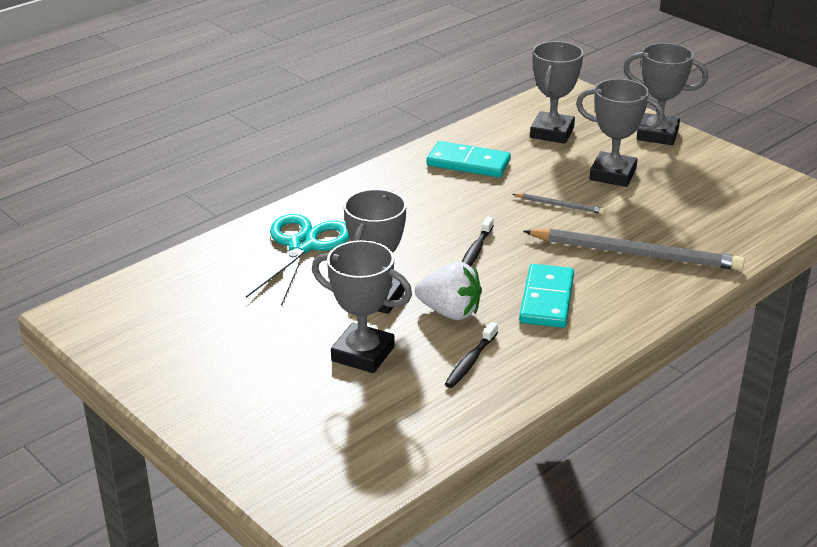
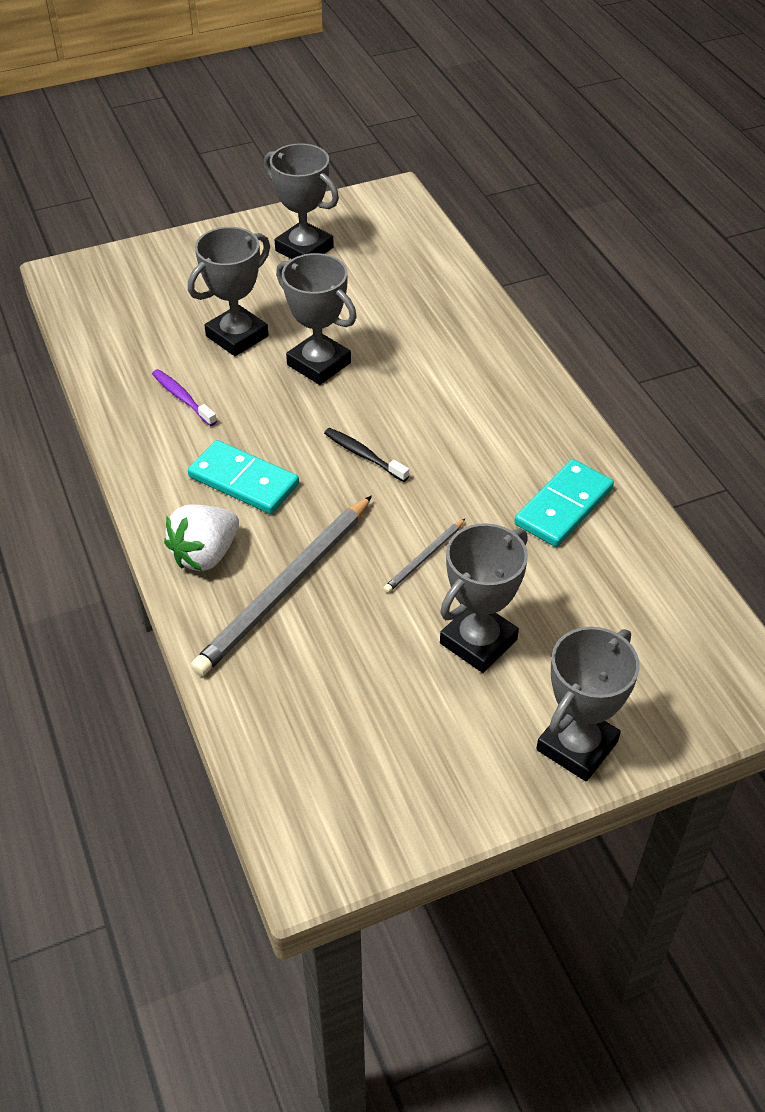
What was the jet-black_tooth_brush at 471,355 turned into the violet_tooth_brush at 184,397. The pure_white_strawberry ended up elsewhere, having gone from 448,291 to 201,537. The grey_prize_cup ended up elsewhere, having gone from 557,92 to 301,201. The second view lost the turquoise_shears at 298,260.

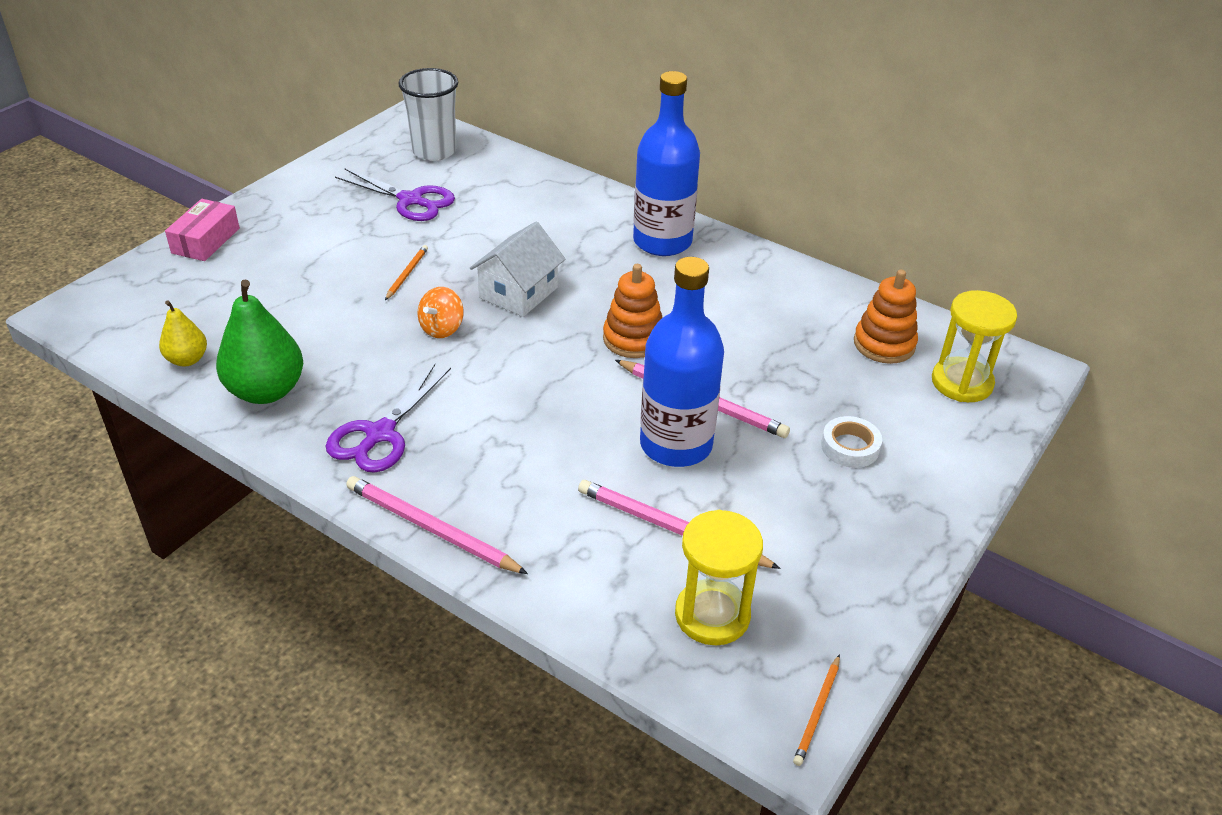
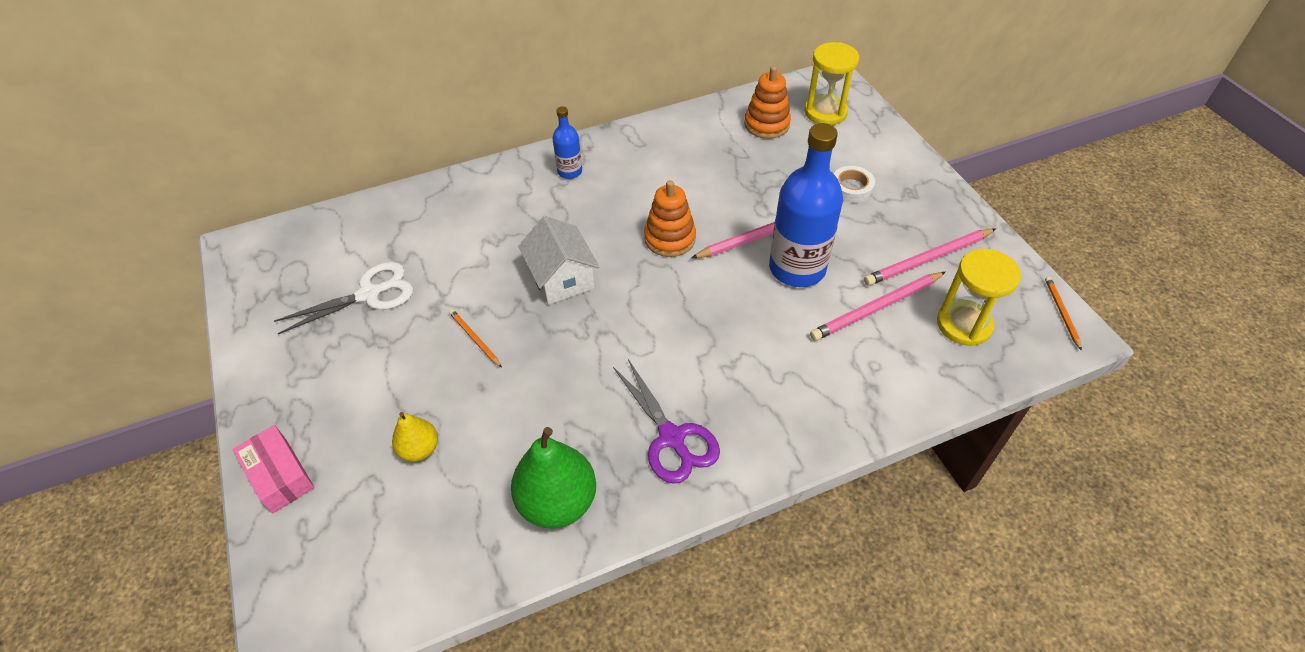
What was the violet_shears at 395,195 turned into the pure_white_shears at 343,298. The golden_pear_fruit ended up elsewhere, having gone from 183,333 to 415,437. The size of the blue_drink_bottle at 666,163 changed by a factor of 0.49. The rose-pink_lead_pencil ended up elsewhere, having gone from 437,525 to 930,257. The orange_lead_pencil at 816,710 ended up facing another way, 150 degrees counterclockwise from before. The second view lost the pure_white_tumbler at 428,114. The second view lost the orange_whirligig at 441,312.

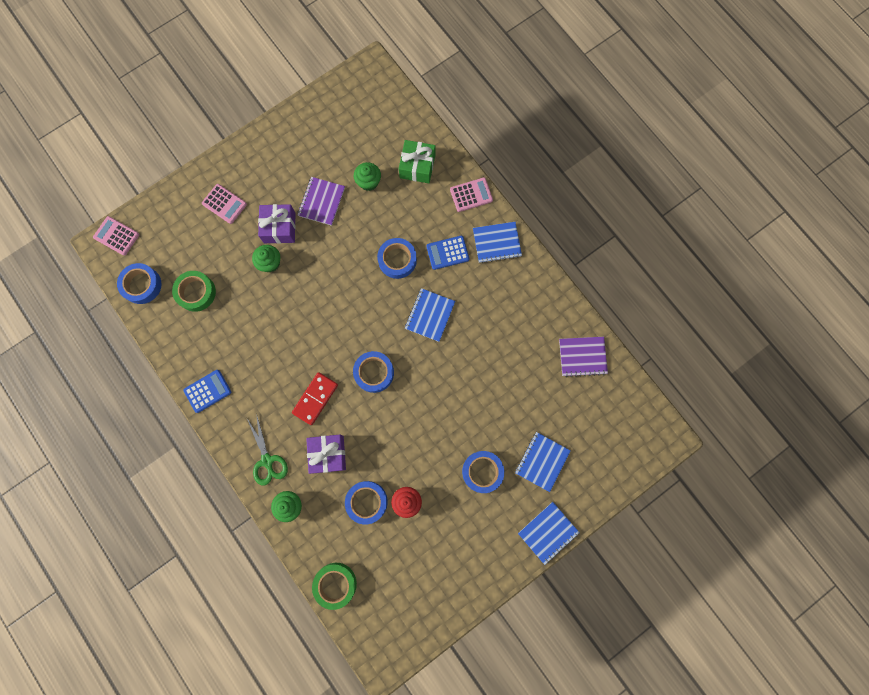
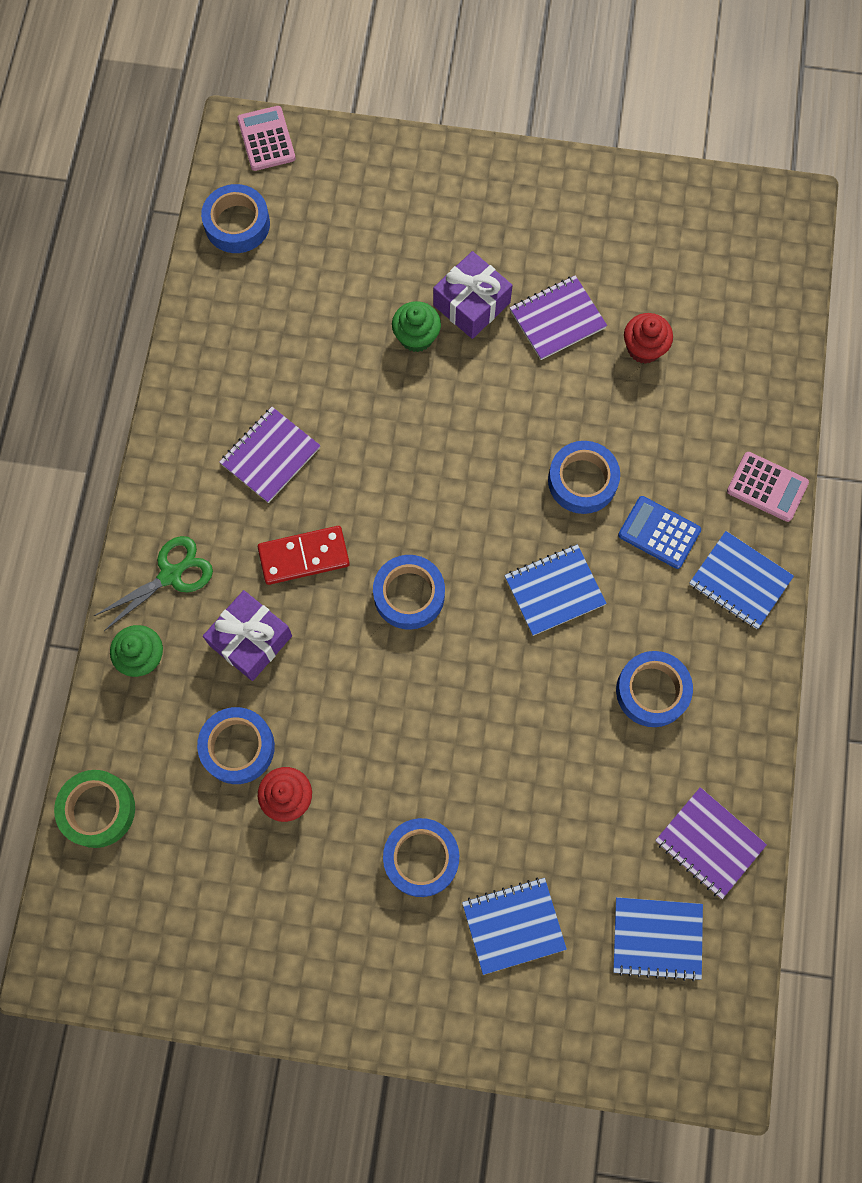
The green_shears at 267,449 ended up facing another way, 150 degrees counterclockwise from before. The second view gained the violet_notepad at 270,455. The blue_notepad ended up elsewhere, having gone from 549,533 to 658,939. The second view gained the blue_tape at 654,689. What was the green_muffin at 367,176 turned into the red_muffin at 648,338. The second view lost the green_tape at 194,291. The second view lost the blue_calculator at 207,391. The second view lost the rose-pink_calculator at 224,204. The second view lost the green_wrapped_gift at 417,161.

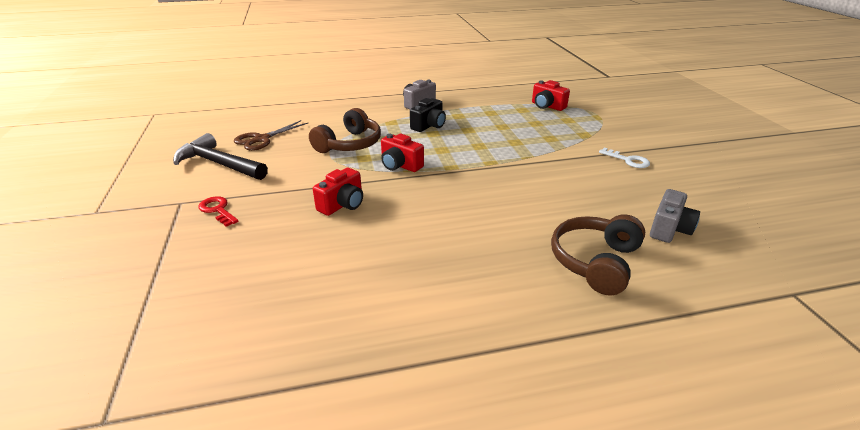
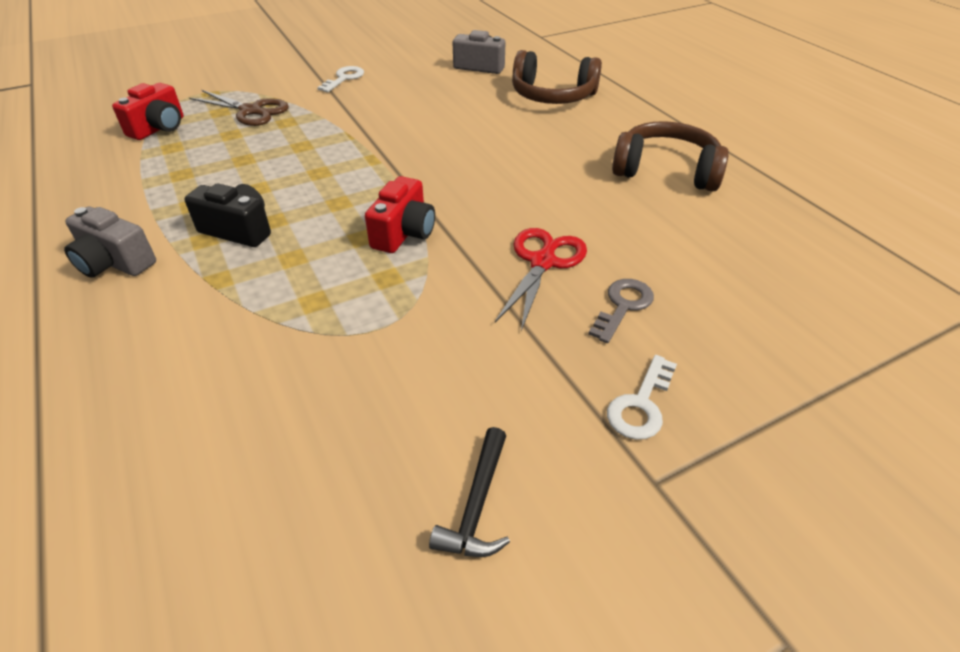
The dark_brown_shears ended up elsewhere, having gone from 271,135 to 239,108. The size of the jet-black_carpenter's_hammer at 220,156 changed by a factor of 0.52. Where the red_camera stood at 338,192, the red_shears came to stand at 541,279. The second view gained the grey_door_key at 621,311. What was the red_door_key at 218,211 turned into the pure_white_door_key at 642,397. The dark_brown_headphones ended up elsewhere, having gone from 345,130 to 670,156.

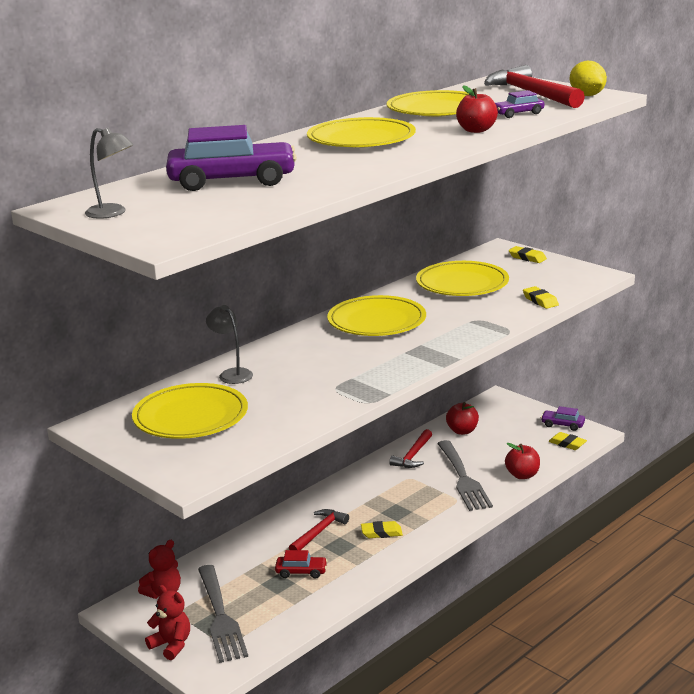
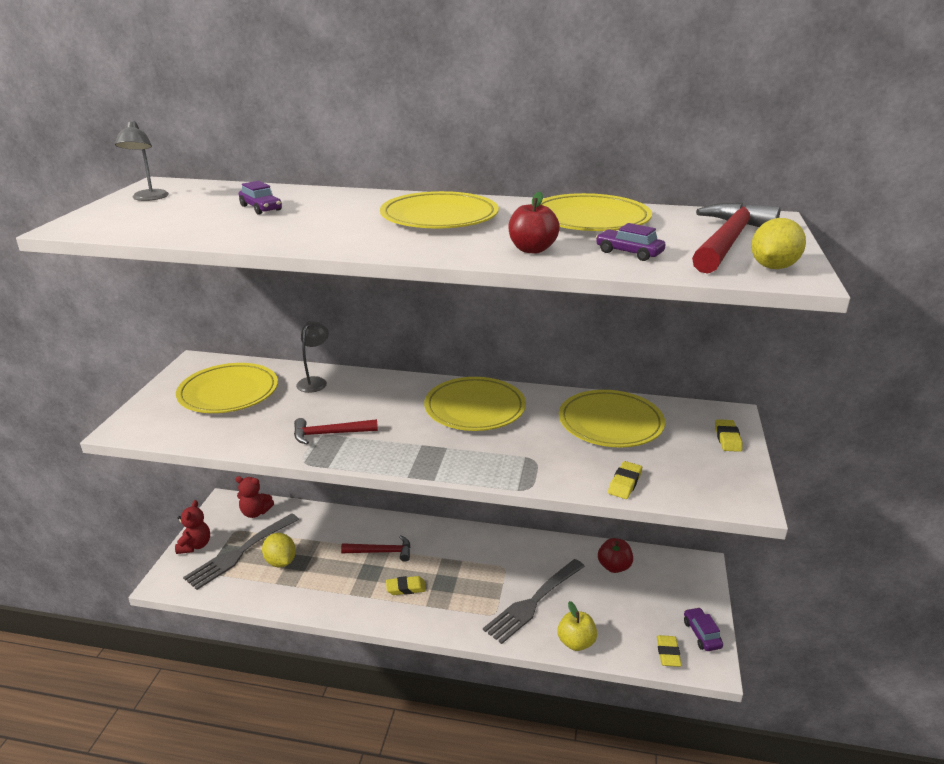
The size of the violet_automobile at 231,158 changed by a factor of 0.47. The second view gained the golden_toy_lemon at 279,550. The red_carpenter's_hammer ended up elsewhere, having gone from 410,448 to 336,431. The golden_pencil_eraser at 382,529 ended up facing another way, 60 degrees counterclockwise from before. What was the red_apple_fruit at 522,461 turned into the golden_apple_fruit at 577,626. The second view lost the red_automobile at 301,564.

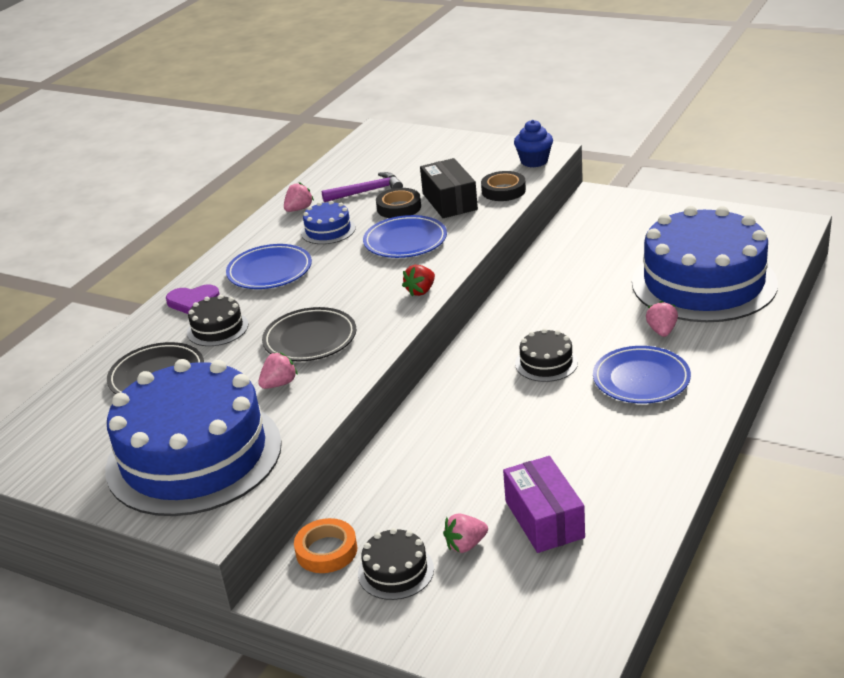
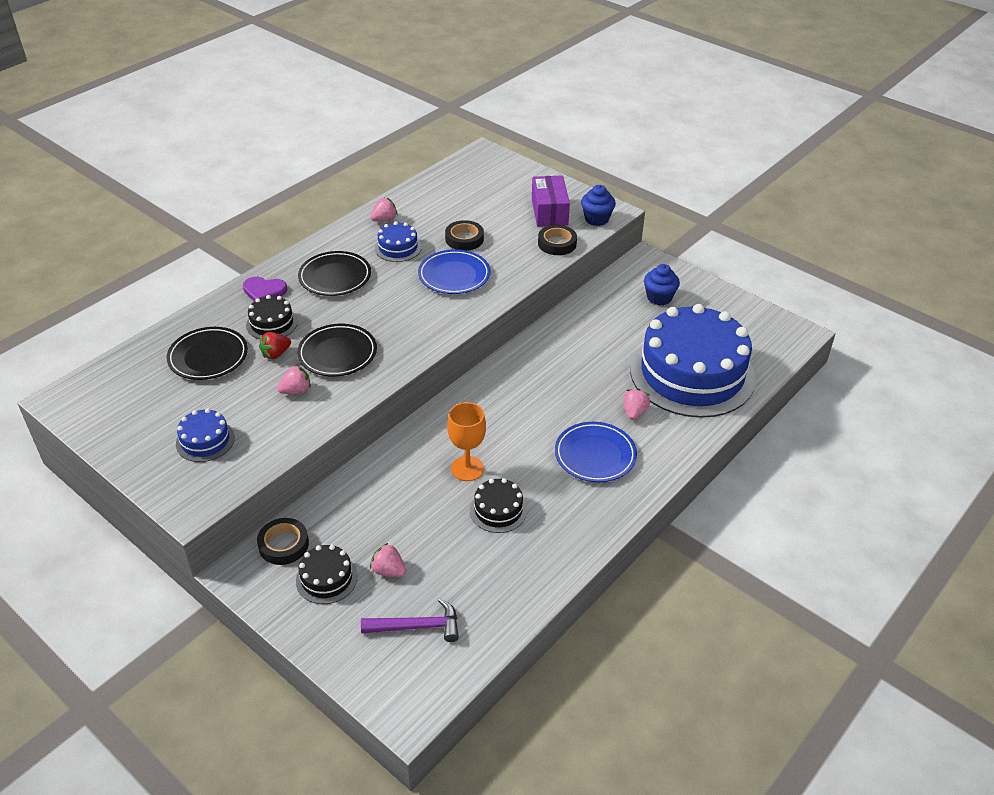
The size of the blue_cake at 193,437 changed by a factor of 0.41. What was the orange_tape at 326,545 turned into the jet-black_tape at 283,541. The red_strawberry ended up elsewhere, having gone from 418,280 to 275,345. What was the blue_flat_dish at 269,266 turned into the jet-black_flat_dish at 334,273. The violet_carpenter's_hammer ended up elsewhere, having gone from 362,187 to 410,620. The rose-pink_strawberry at 465,533 ended up facing another way, 45 degrees clockwise from before. The second view gained the orange_wine_glass at 466,441. The jet-black_cake ended up elsewhere, having gone from 546,355 to 498,505. The violet_package ended up elsewhere, having gone from 544,504 to 551,201. The second view gained the blue_muffin at 662,285. The second view lost the jet-black_package at 449,188.

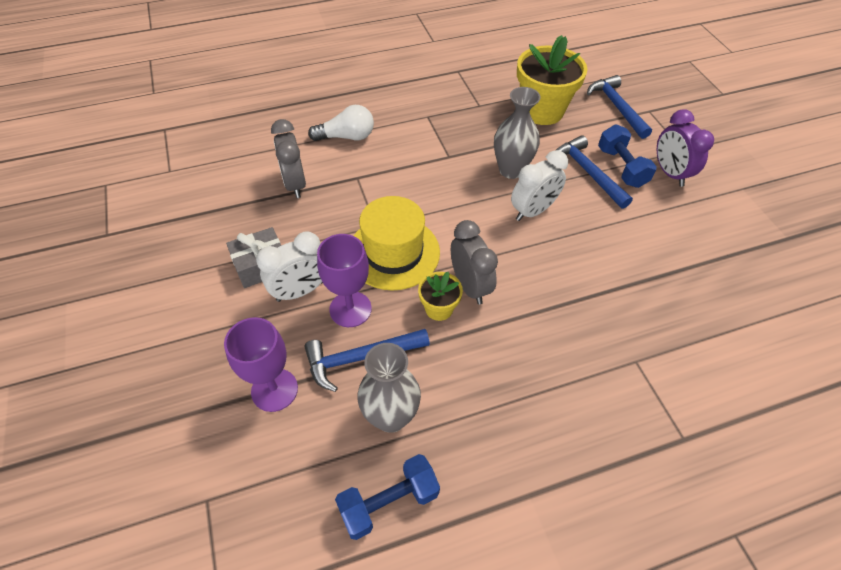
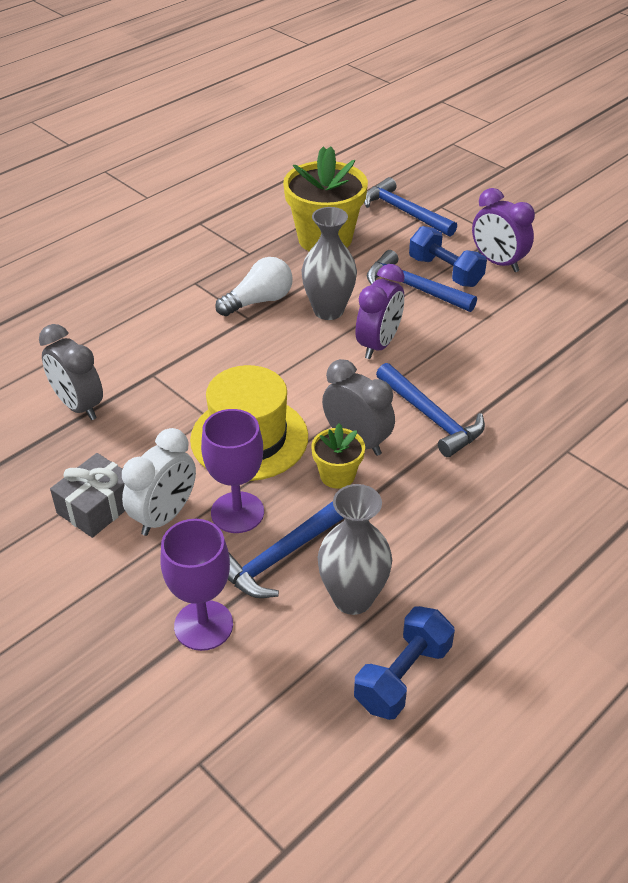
The pure_white_light_bulb ended up elsewhere, having gone from 341,123 to 254,286. What was the pure_white_clock at 539,185 turned into the violet_clock at 380,311. The second view gained the blue_carpenter's_hammer at 430,410.

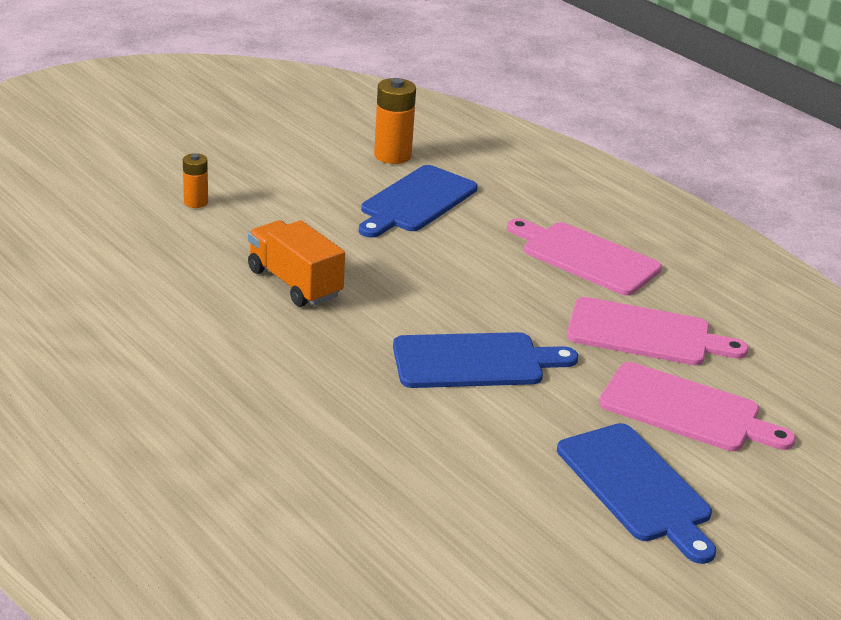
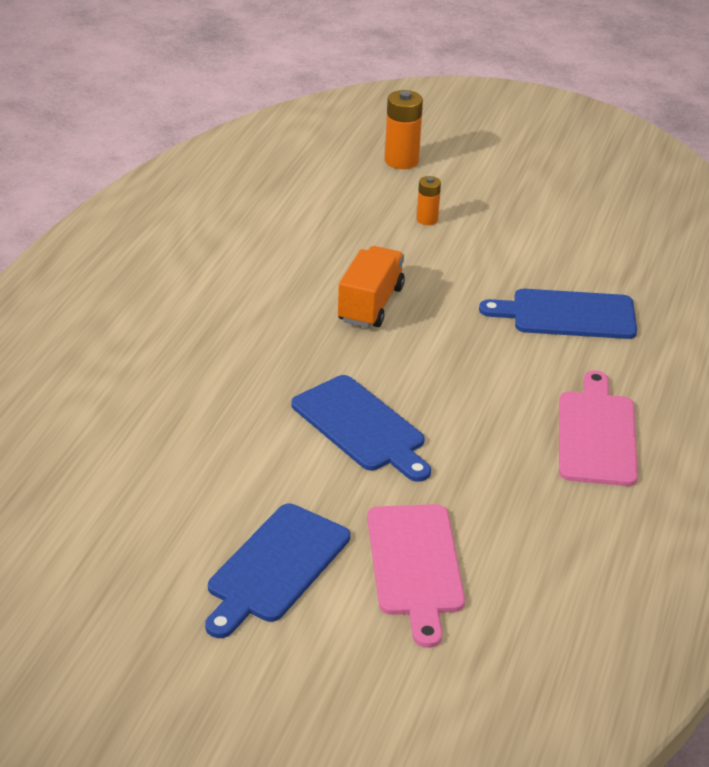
The orange_power_cell ended up elsewhere, having gone from 395,121 to 404,129. The second view lost the rose-pink_bread_board at 658,331.

